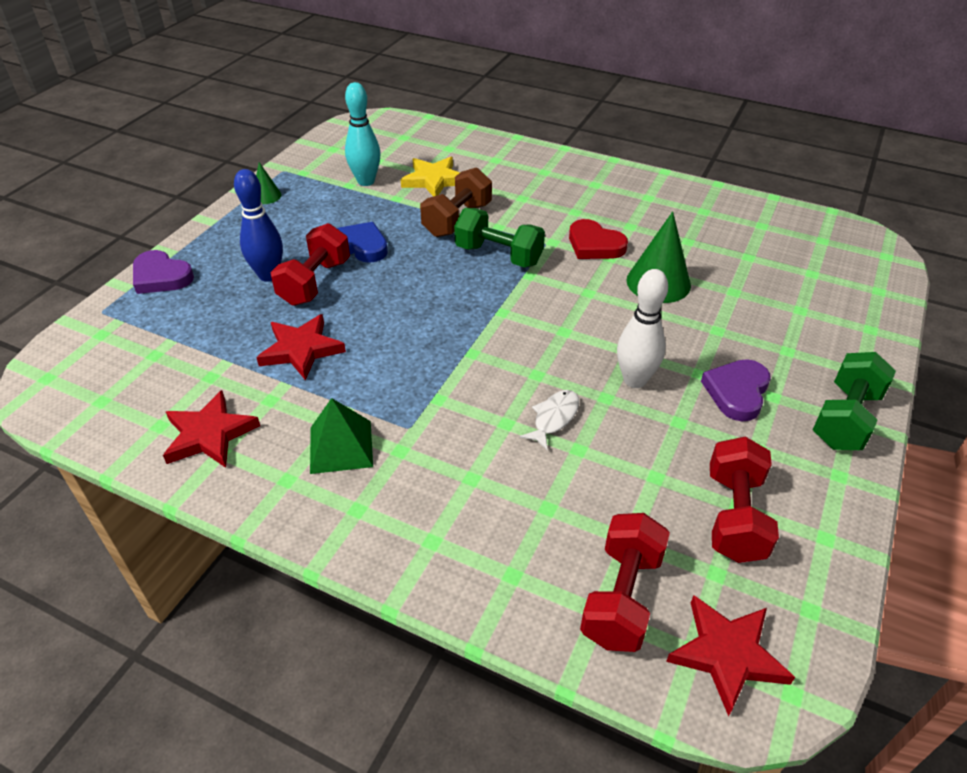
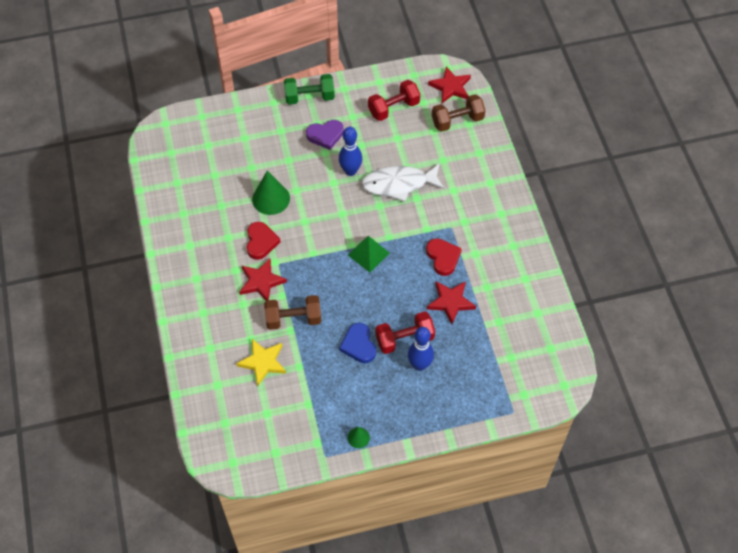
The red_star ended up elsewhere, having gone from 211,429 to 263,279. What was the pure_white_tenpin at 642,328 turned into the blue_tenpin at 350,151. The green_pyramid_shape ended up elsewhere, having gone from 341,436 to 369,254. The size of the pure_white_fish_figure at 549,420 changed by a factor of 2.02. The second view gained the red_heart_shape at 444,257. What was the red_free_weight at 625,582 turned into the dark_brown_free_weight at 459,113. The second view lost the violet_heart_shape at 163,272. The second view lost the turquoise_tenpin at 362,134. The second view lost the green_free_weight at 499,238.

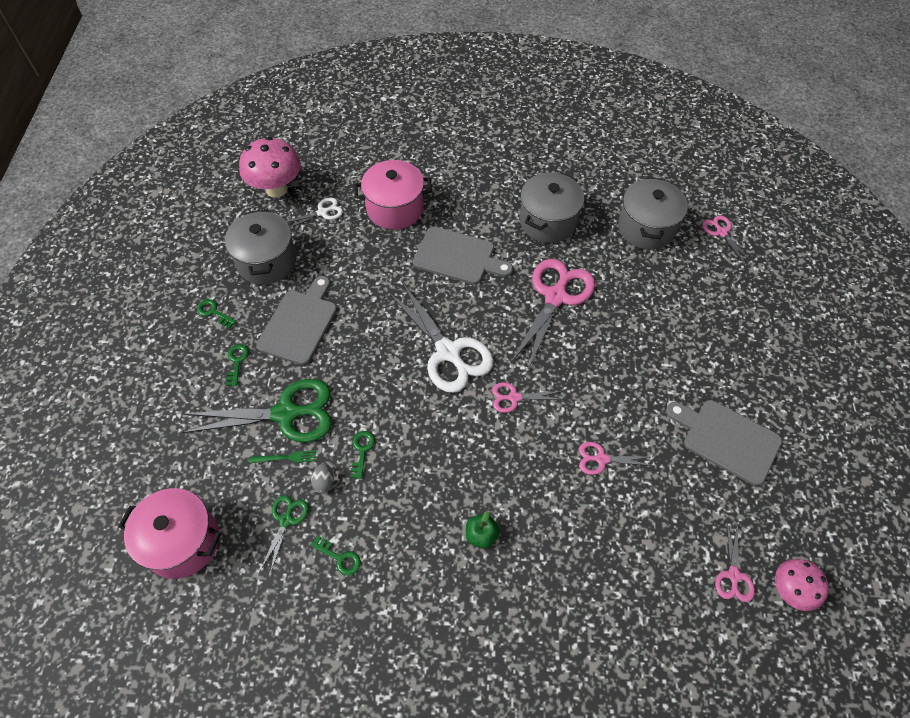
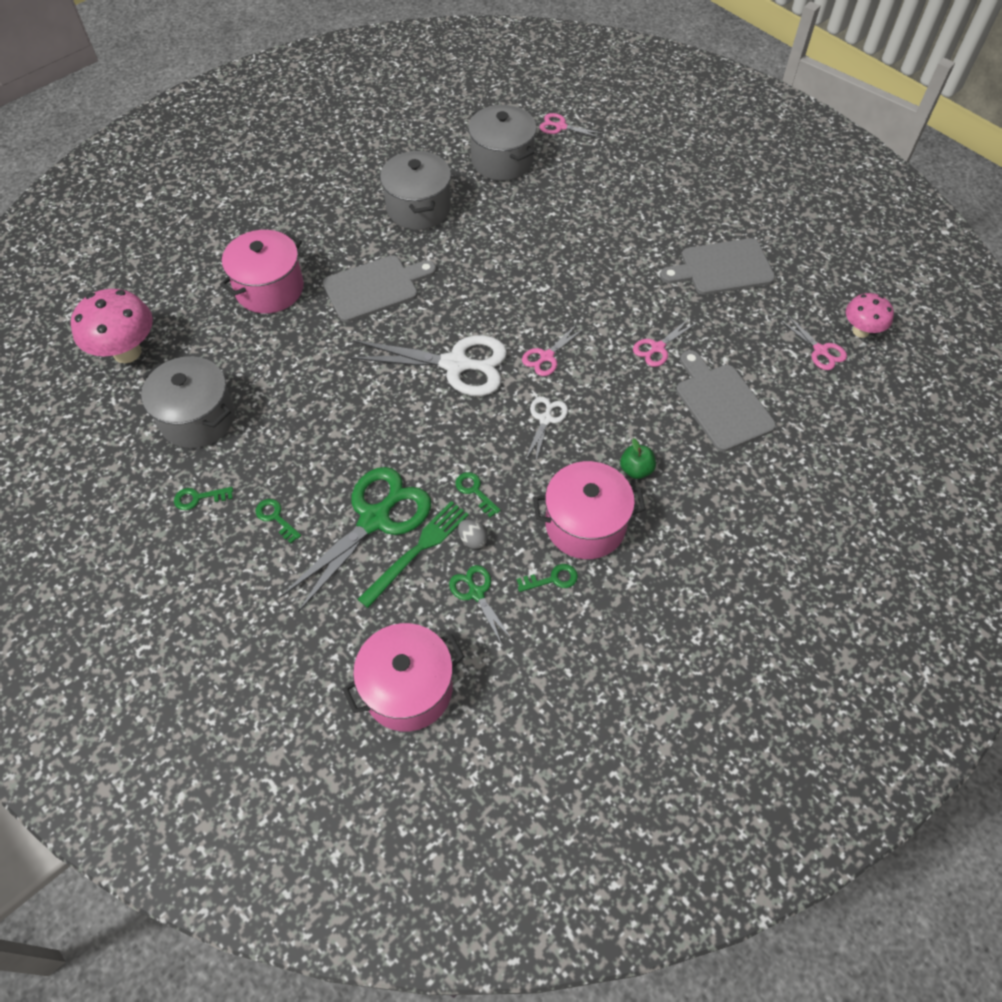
The size of the green_dinner_fork at 282,456 changed by a factor of 1.81. The pure_white_shears ended up elsewhere, having gone from 315,212 to 546,430. The second view gained the rose-pink_cooking_pot at 589,510. The grey_bread_board ended up elsewhere, having gone from 296,320 to 726,401. The second view lost the rose-pink_shears at 553,314.

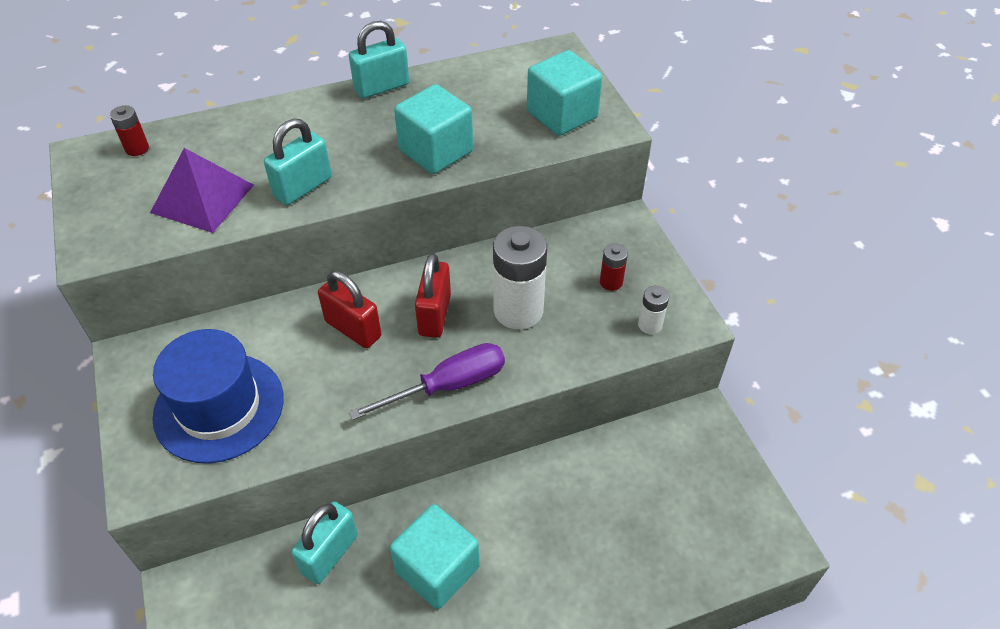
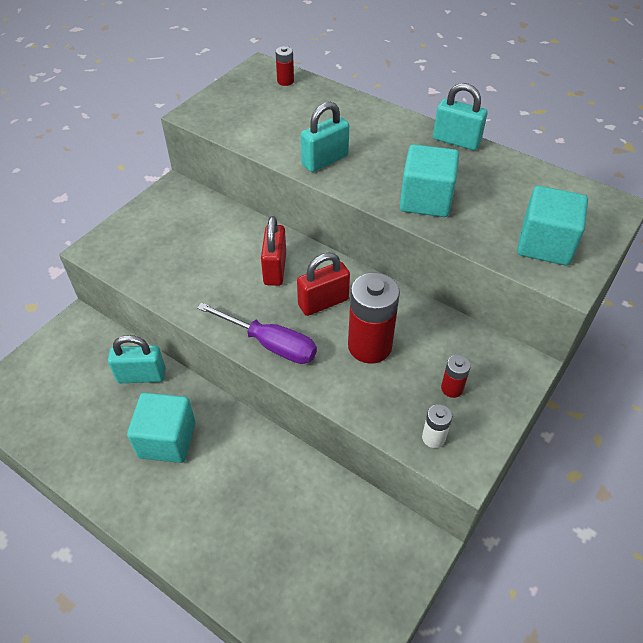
The turquoise_small_lock at 298,162 ended up facing another way, 45 degrees counterclockwise from before. What was the pure_white_power_cell at 520,278 turned into the red_power_cell at 374,318. The second view lost the violet_pyramid_shape at 202,190. The second view lost the blue_hat at 218,396.

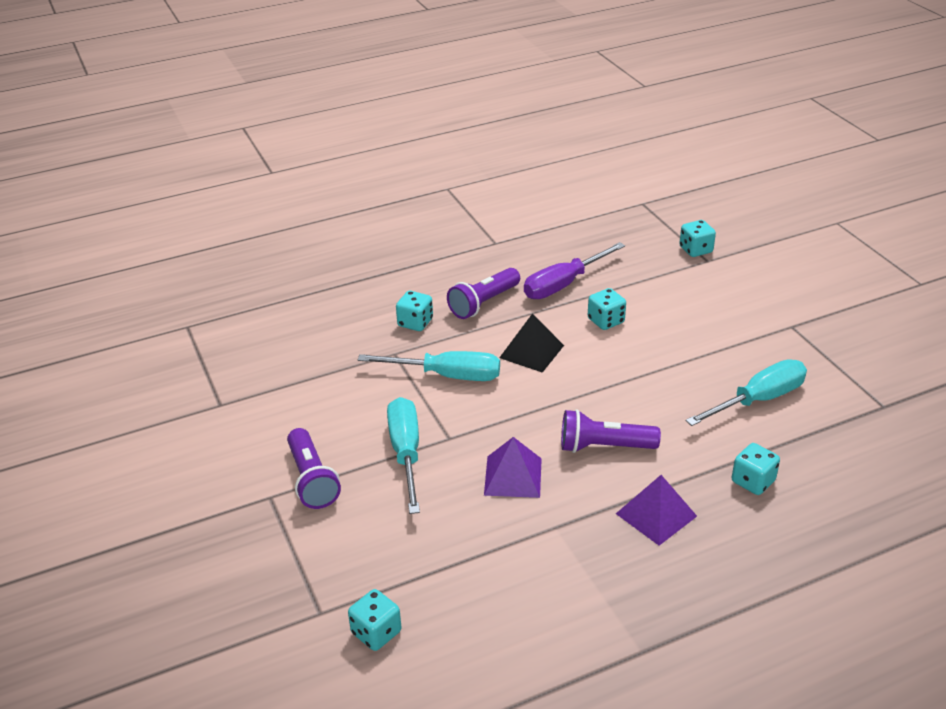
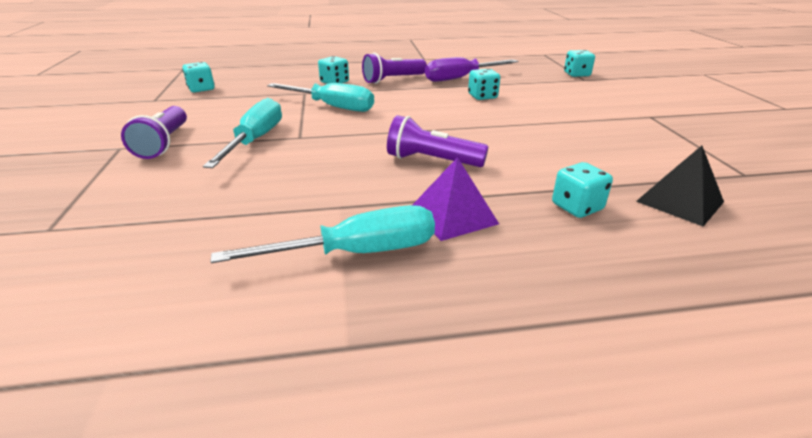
The turquoise_game_die ended up elsewhere, having gone from 375,620 to 198,77. The turquoise_screwdriver ended up elsewhere, having gone from 746,392 to 322,234. The jet-black_pyramid_shape ended up elsewhere, having gone from 531,343 to 680,186. The second view lost the violet_pyramid_shape at 513,467.

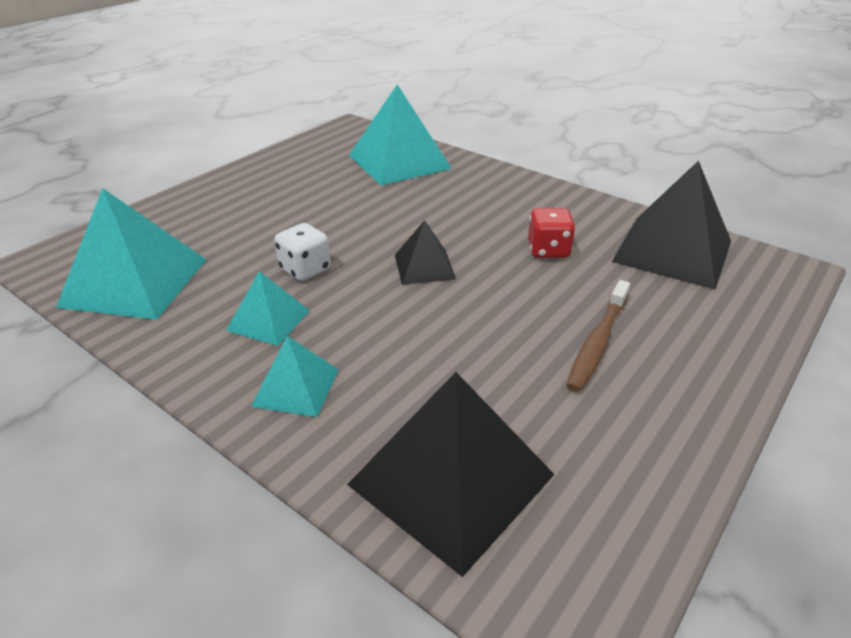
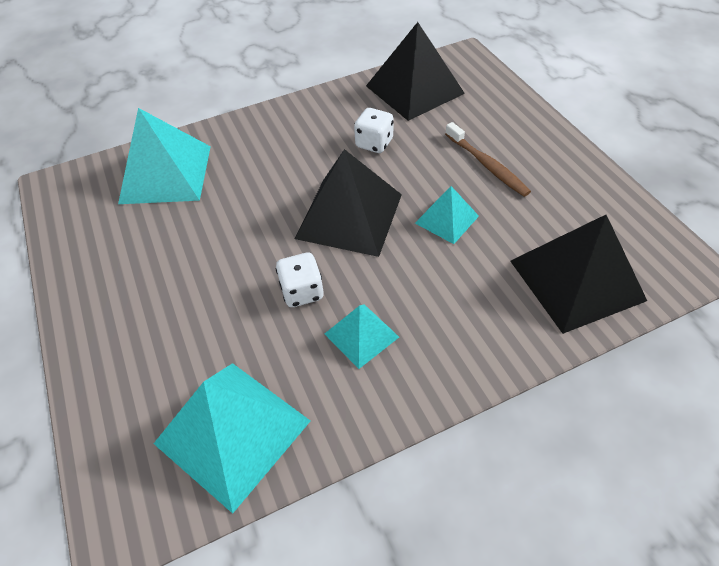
The size of the jet-black_pyramid_shape at 425,252 changed by a factor of 1.88. What was the red_game_die at 552,233 turned into the pure_white_game_die at 374,130. The turquoise_pyramid_shape ended up elsewhere, having gone from 295,376 to 447,215.

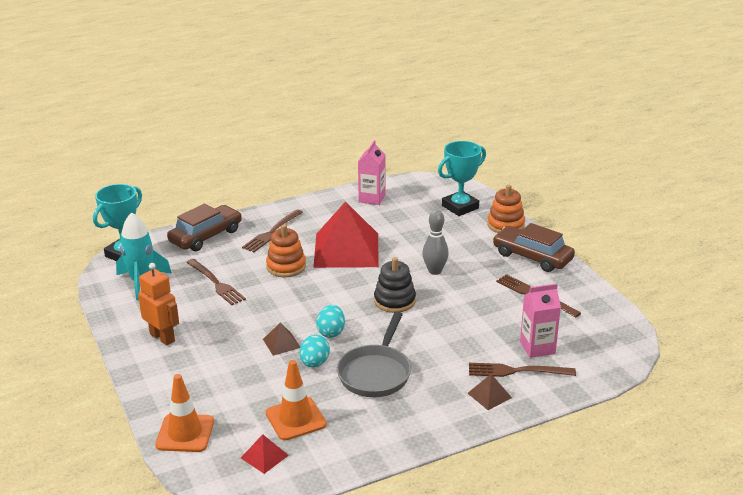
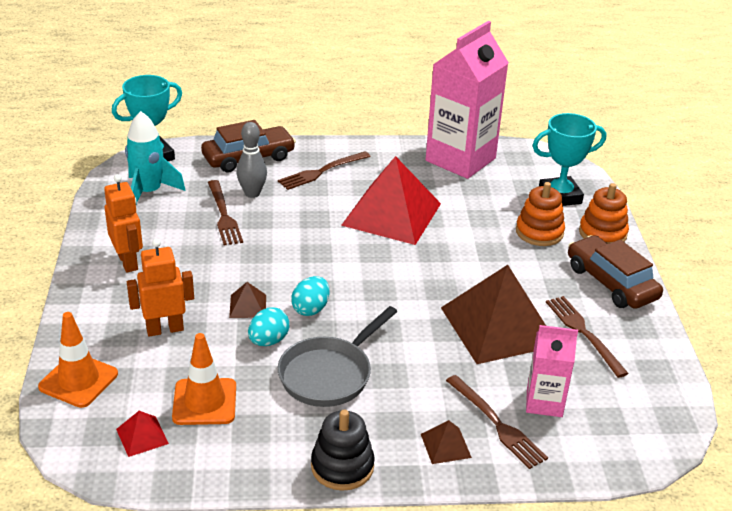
The second view gained the orange_robot at 160,288. The grey_tenpin ended up elsewhere, having gone from 435,242 to 252,160. The jet-black_ring_stacker ended up elsewhere, having gone from 395,285 to 343,450. The size of the rose-pink_juice_carton at 371,172 changed by a factor of 1.91. The second view gained the dark_brown_pyramid_shape at 493,314. The dark_brown_dinner_fork at 522,370 ended up facing another way, 150 degrees counterclockwise from before. The orange_ring_stacker ended up elsewhere, having gone from 286,250 to 540,214.

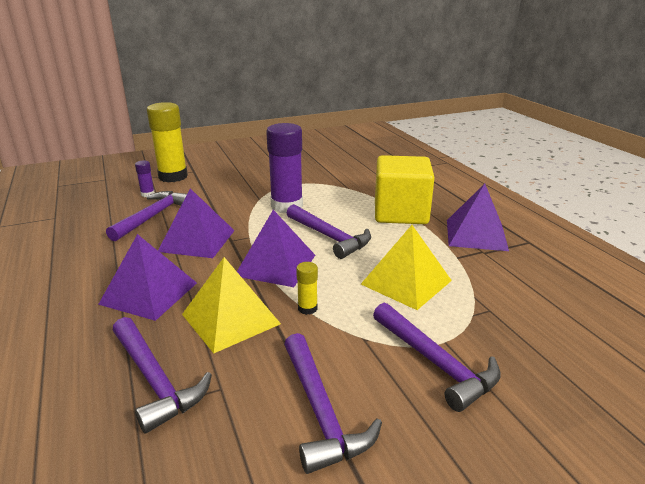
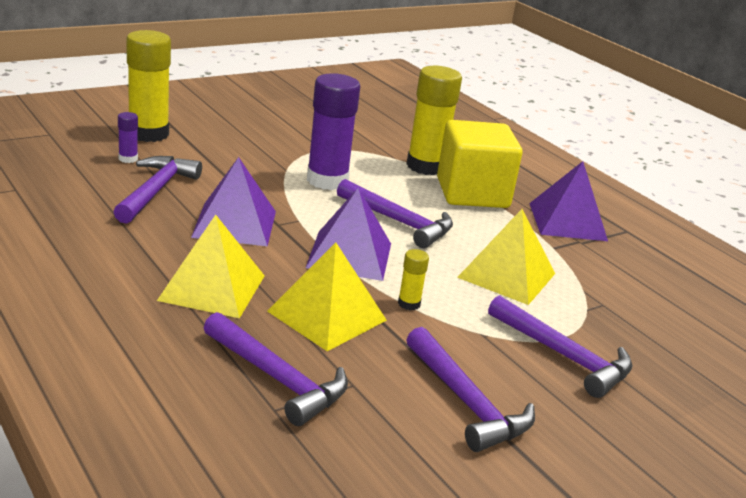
What was the violet_pyramid_shape at 147,277 turned into the golden_pyramid_shape at 211,266. The second view gained the golden_stick_of_glue at 434,120.

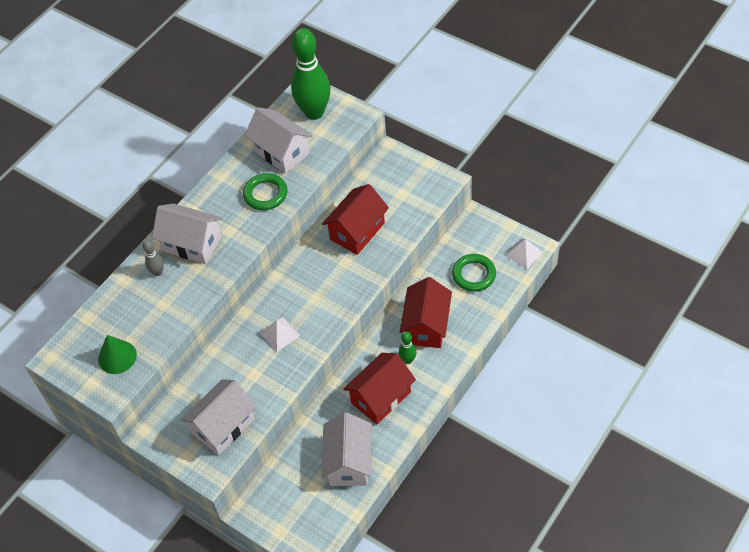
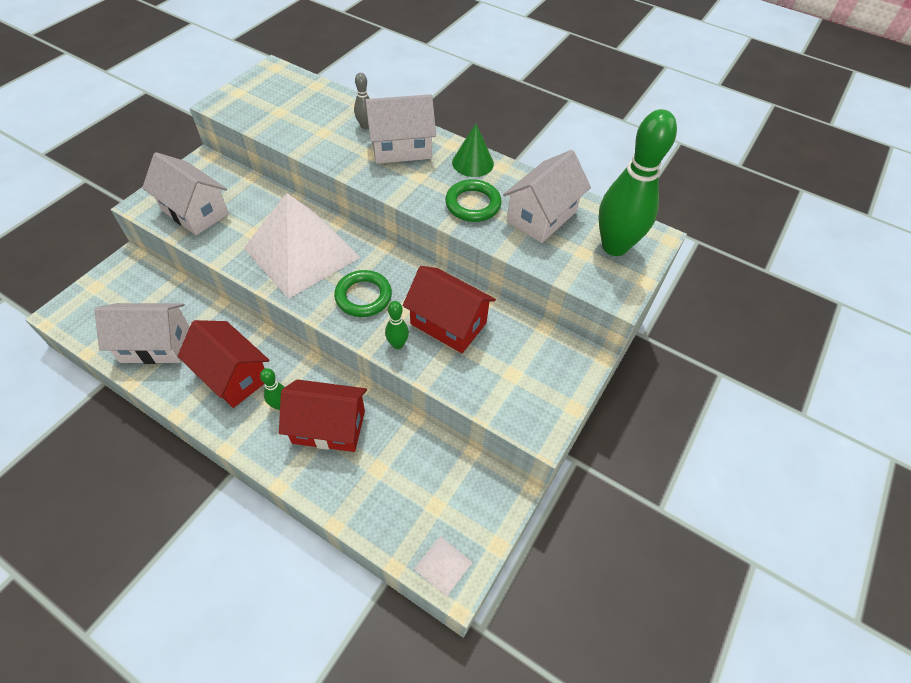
The size of the pure_white_pyramid_shape at 280,334 changed by a factor of 2.48. The green_hoop ended up elsewhere, having gone from 474,273 to 363,293. The pure_white_house at 187,233 ended up facing another way, 60 degrees clockwise from before. The second view gained the green_tenpin at 397,325. The green_cone ended up elsewhere, having gone from 117,354 to 473,150.

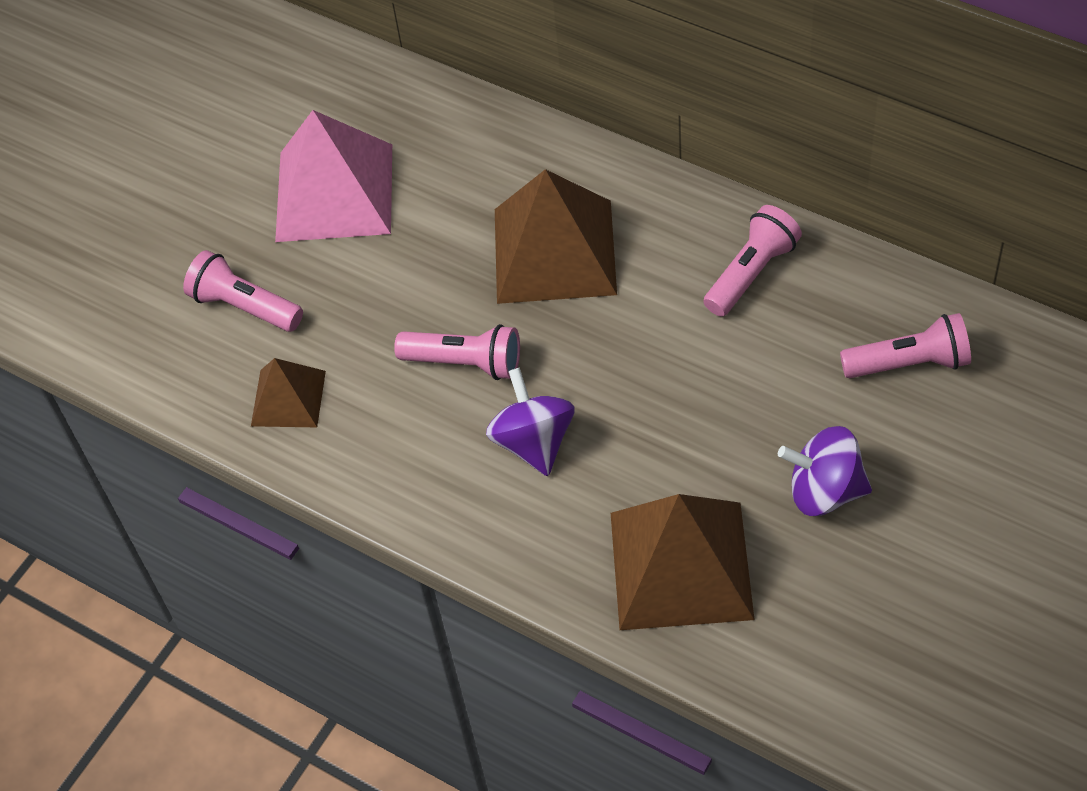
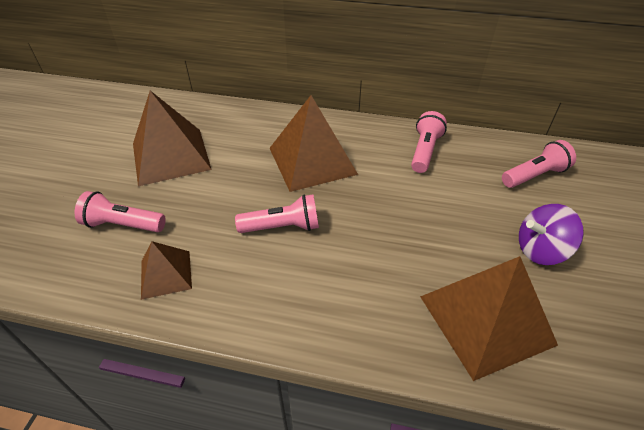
What was the rose-pink_pyramid_shape at 333,176 turned into the dark_brown_pyramid_shape at 172,138. The second view lost the violet_whirligig at 530,422.

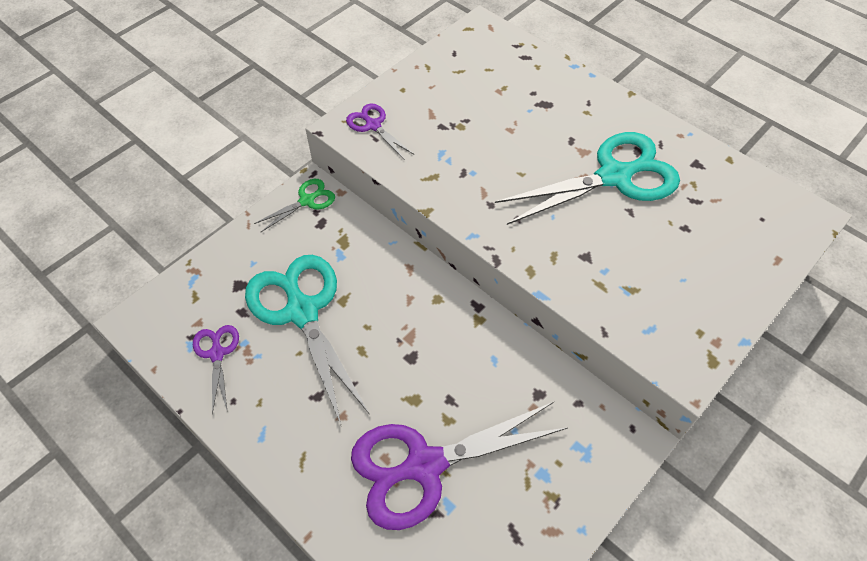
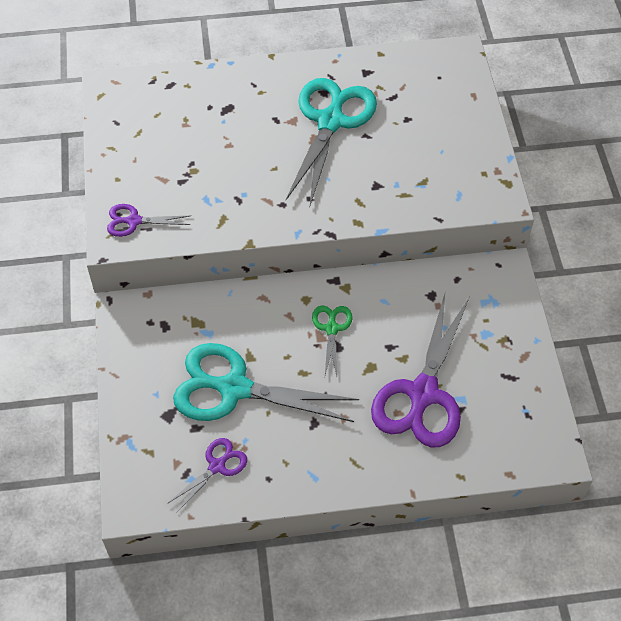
The violet_shears at 216,370 ended up facing another way, 105 degrees clockwise from before. The green_shears ended up elsewhere, having gone from 294,205 to 332,340.

